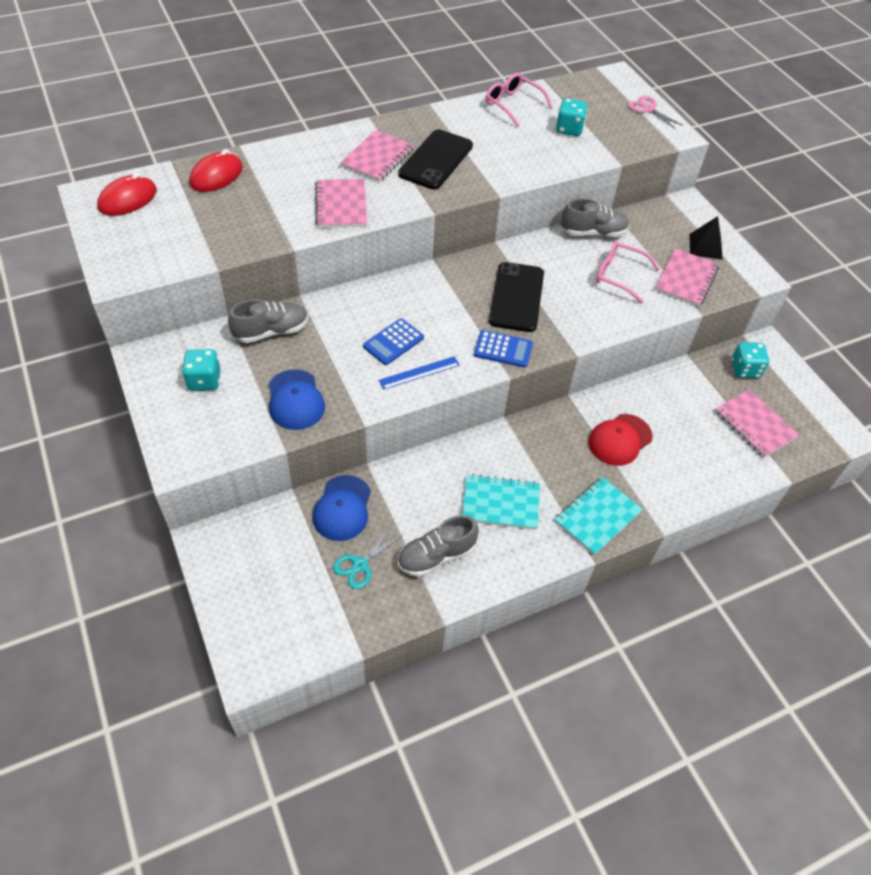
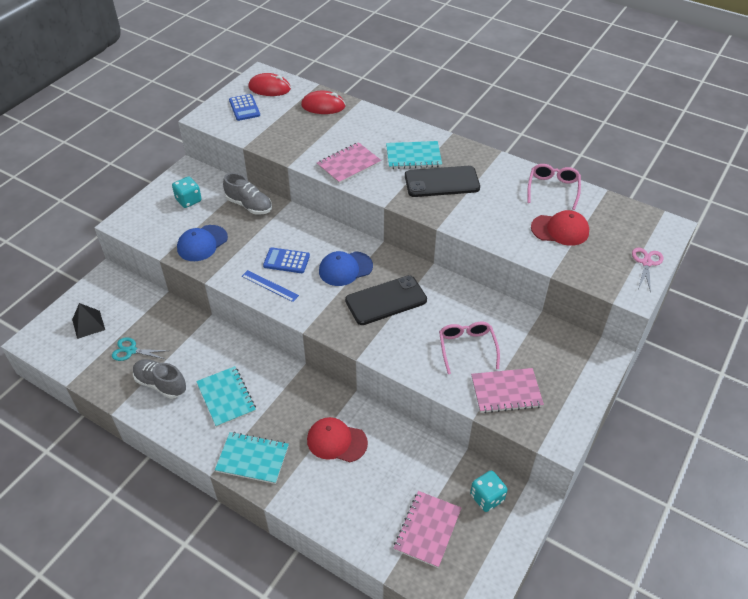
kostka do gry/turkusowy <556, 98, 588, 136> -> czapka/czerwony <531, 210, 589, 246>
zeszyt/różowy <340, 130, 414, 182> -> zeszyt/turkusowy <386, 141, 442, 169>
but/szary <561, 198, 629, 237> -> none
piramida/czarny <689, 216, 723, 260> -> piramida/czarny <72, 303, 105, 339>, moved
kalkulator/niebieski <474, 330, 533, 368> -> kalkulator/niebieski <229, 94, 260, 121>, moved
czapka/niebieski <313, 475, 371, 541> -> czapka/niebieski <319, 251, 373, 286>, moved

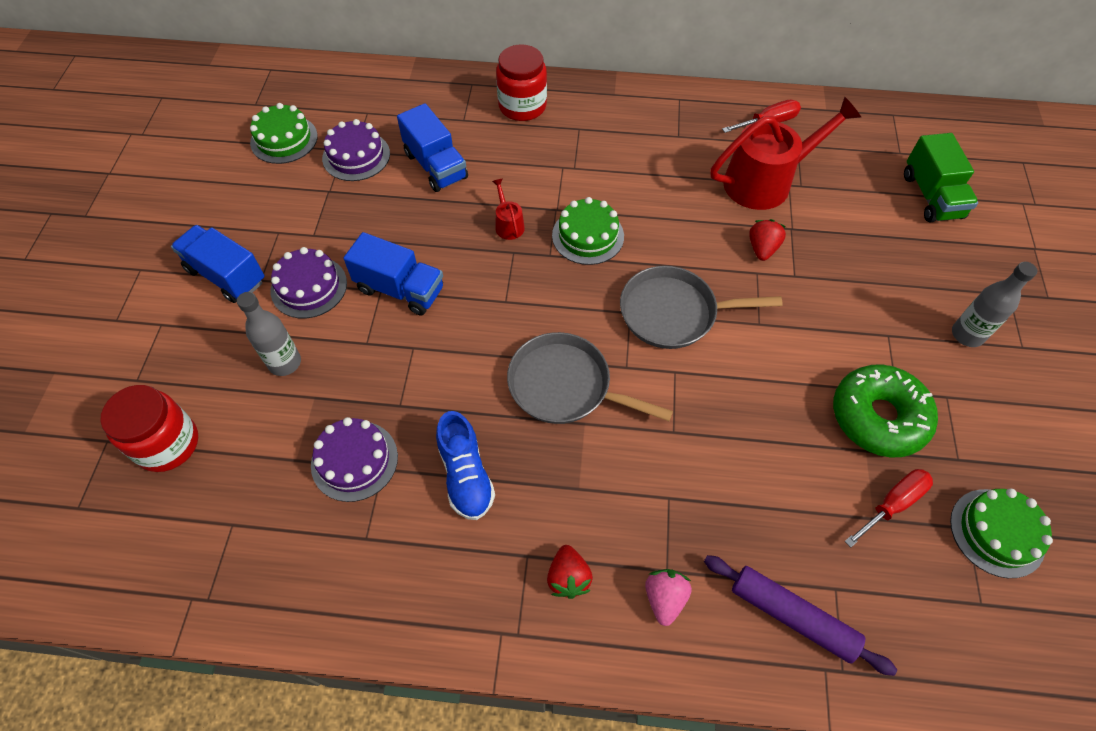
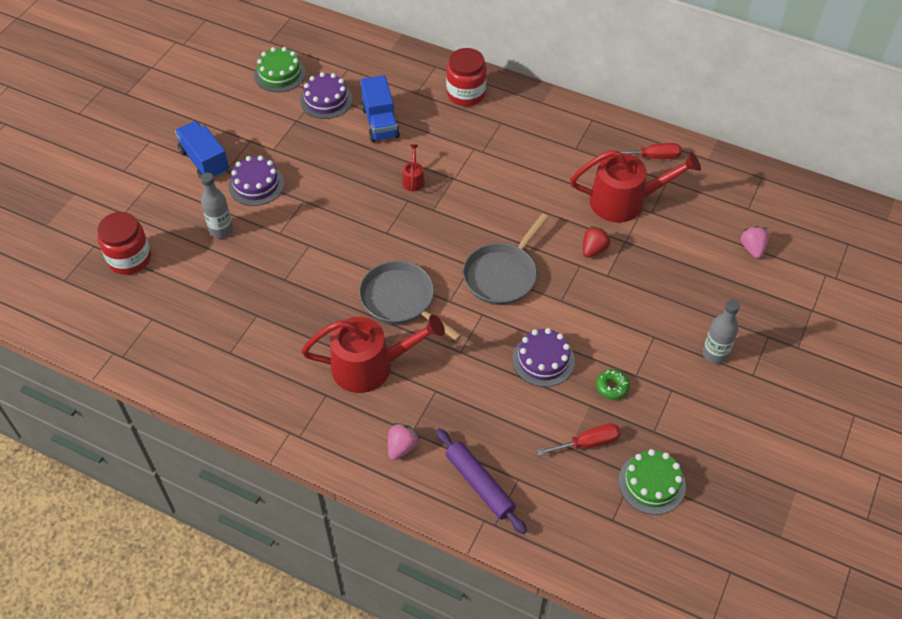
ciężarówka/zielony <904, 133, 978, 222> -> truskawka/różowy <740, 226, 769, 258>
tort/zielony <552, 197, 624, 265> -> none
ciężarówka/niebieski <344, 232, 443, 315> -> none
patelnia/szary <620, 266, 783, 349> -> patelnia/szary <463, 213, 549, 305>, 75 degrees counterclockwise
donut/zielony <833, 364, 938, 457> -> donut/zielony <596, 369, 630, 400>, x0.45
but/niebieski <436, 411, 495, 520> -> none
tort/fioletowy <311, 417, 398, 502> -> tort/fioletowy <512, 328, 575, 387>, moved
truskawka/czerwony <547, 545, 593, 599> -> none
none -> konewka/czerwony <301, 315, 445, 393>

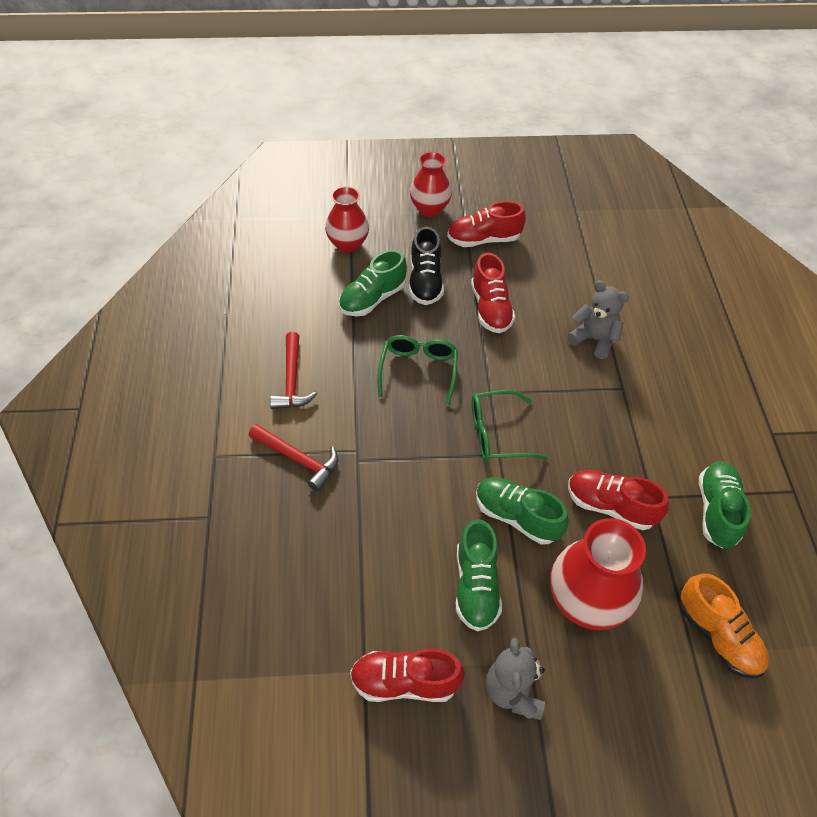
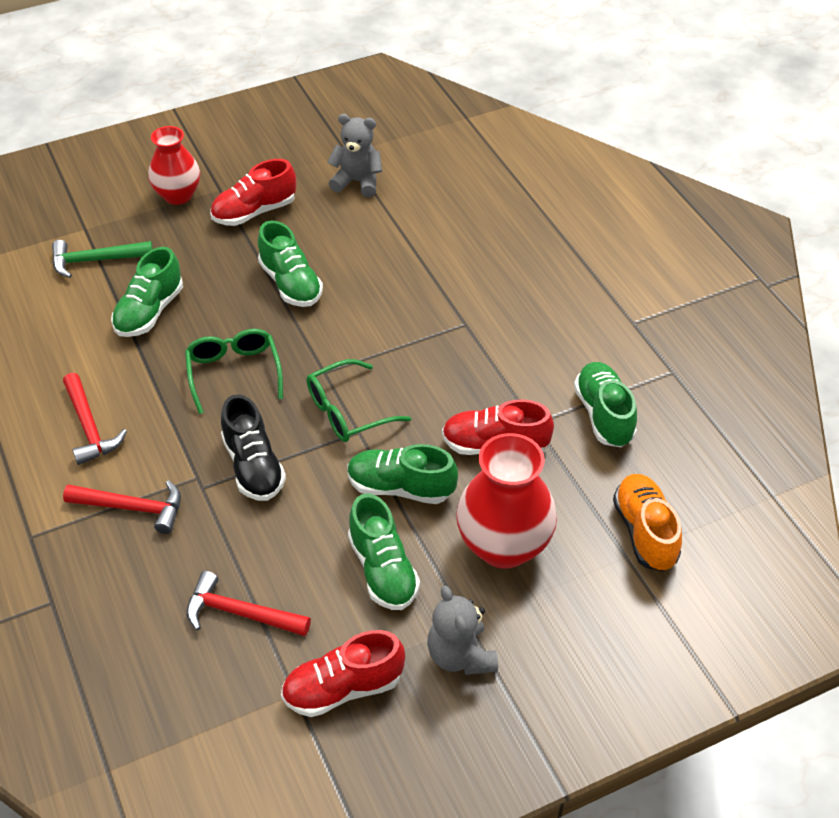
wazon/czerwony <325, 186, 369, 253> -> młotek/zielony <52, 240, 153, 278>
but/czarny <409, 227, 444, 305> -> but/czarny <221, 394, 286, 501>, moved
but/czerwony <471, 253, 515, 333> -> but/zielony <258, 221, 323, 307>
miś/szary <567, 280, 629, 359> -> miś/szary <327, 114, 382, 197>, moved
but/pomarańczowy <679, 573, 769, 679> -> but/pomarańczowy <613, 474, 682, 571>, 135 degrees counterclockwise
none -> młotek/czerwony <187, 571, 311, 636>

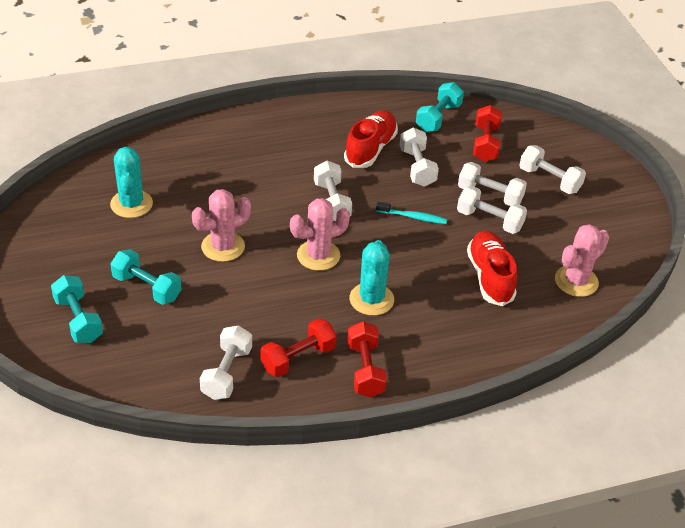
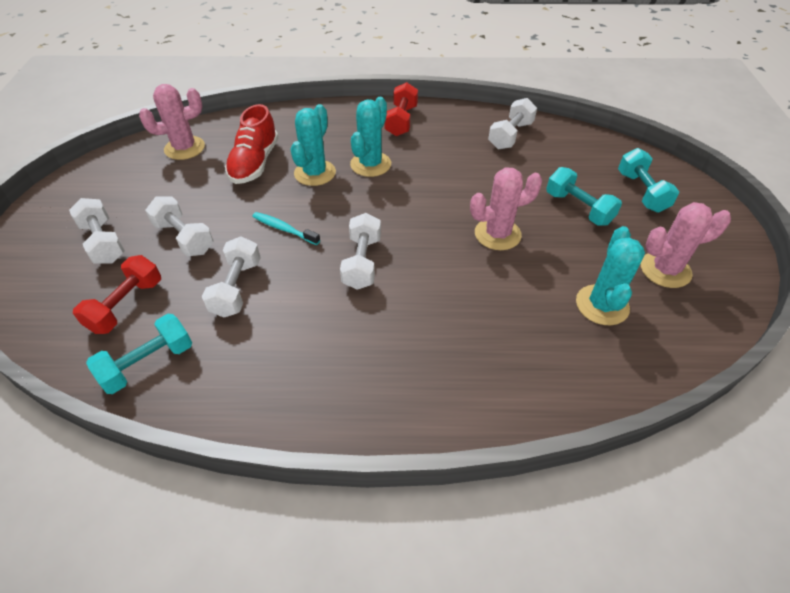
but/czerwony <344, 111, 398, 168> -> none
hantel/biały <457, 186, 527, 234> -> none
kaktus/różowy <290, 198, 350, 271> -> kaktus/różowy <641, 202, 731, 288>, moved
hantel/czerwony <261, 318, 337, 377> -> none
none -> kaktus/turkusowy <291, 104, 336, 186>

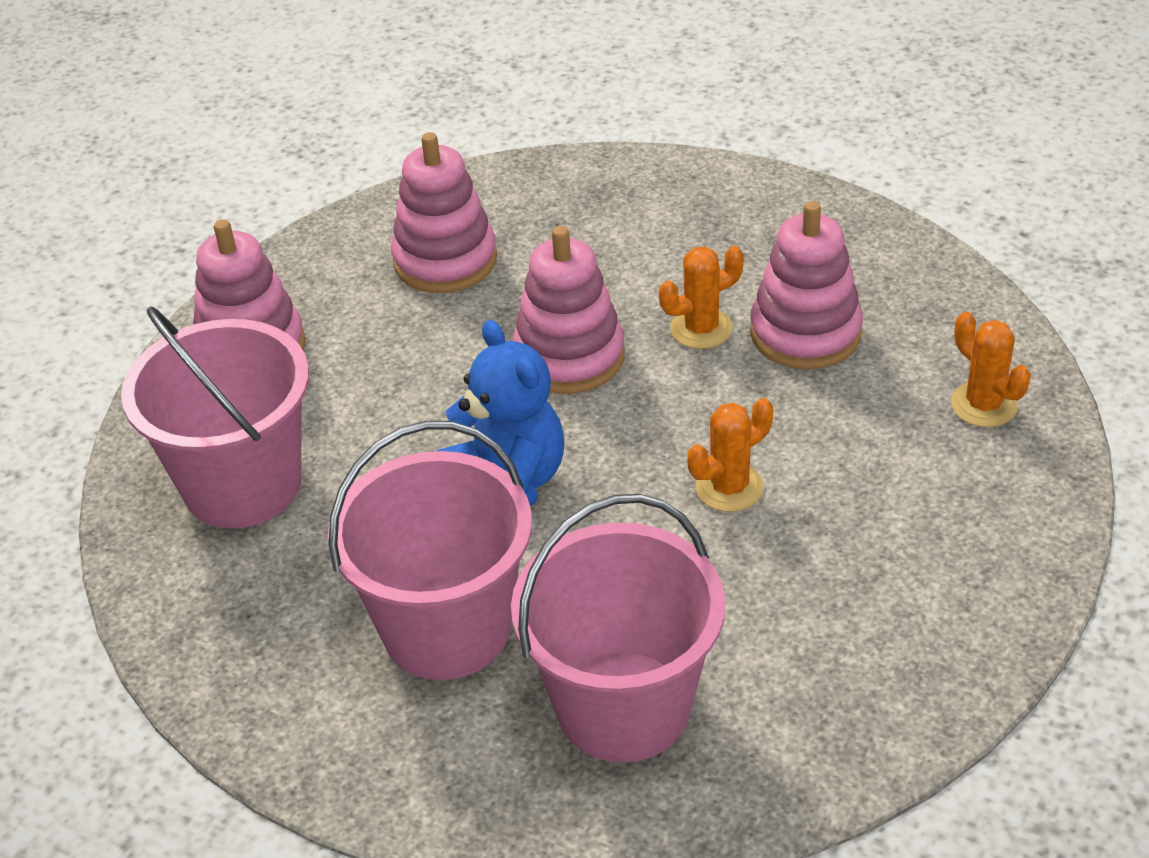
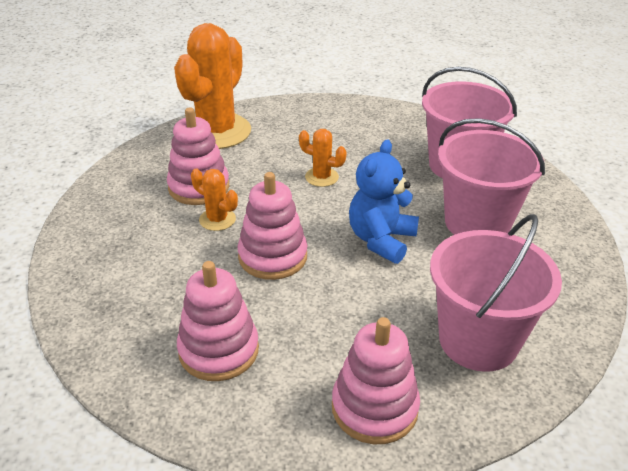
kaktus/pomarańczowy <951, 312, 1031, 427> -> kaktus/pomarańczowy <174, 23, 251, 149>, x2.22

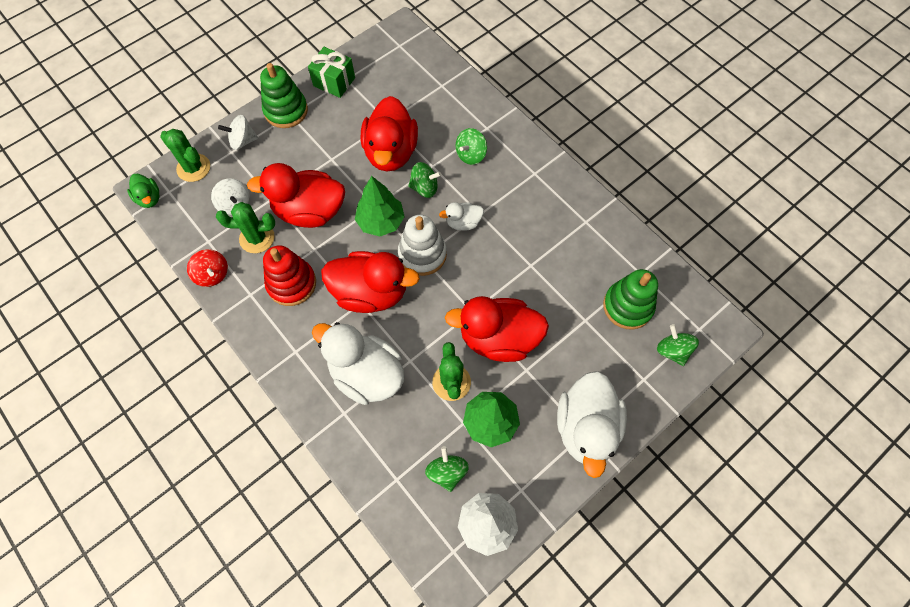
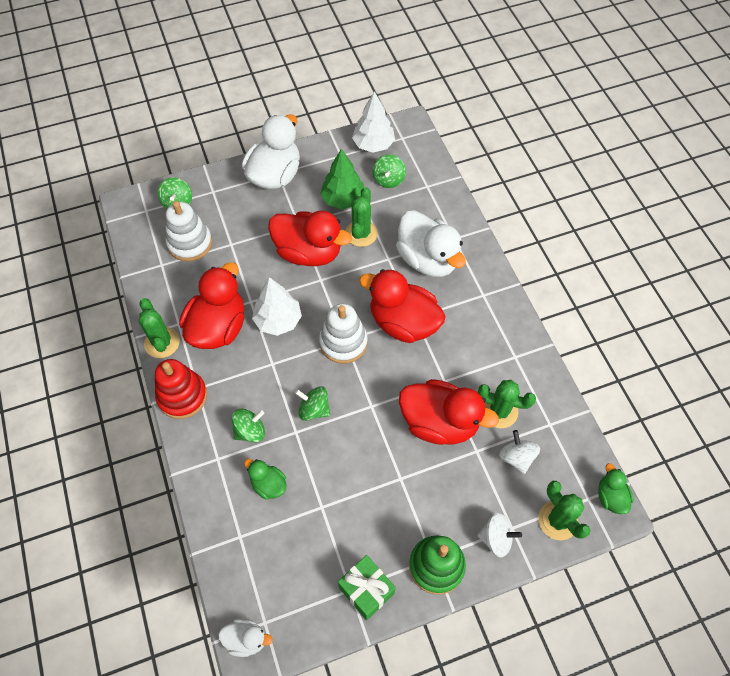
kaczka/czerwony <361, 96, 418, 171> -> kaczka/czerwony <179, 262, 244, 349>, moved
drzewko/zielony <355, 176, 405, 236> -> none
kaczka/biały <439, 202, 484, 230> -> kaczka/biały <218, 619, 273, 657>, moved
zabawka nakładanka/czerwony <263, 245, 316, 306> -> zabawka nakładanka/czerwony <155, 359, 207, 419>, moved
bączek/czerwony <187, 249, 228, 287> -> none
zabawka nakładanka/zielony <603, 269, 658, 329> -> zabawka nakładanka/biały <166, 201, 212, 262>
none -> drzewko/biały <252, 277, 302, 336>
none -> kaktus/zielony <139, 298, 180, 358>
none -> kaczka/zielony <244, 459, 287, 500>

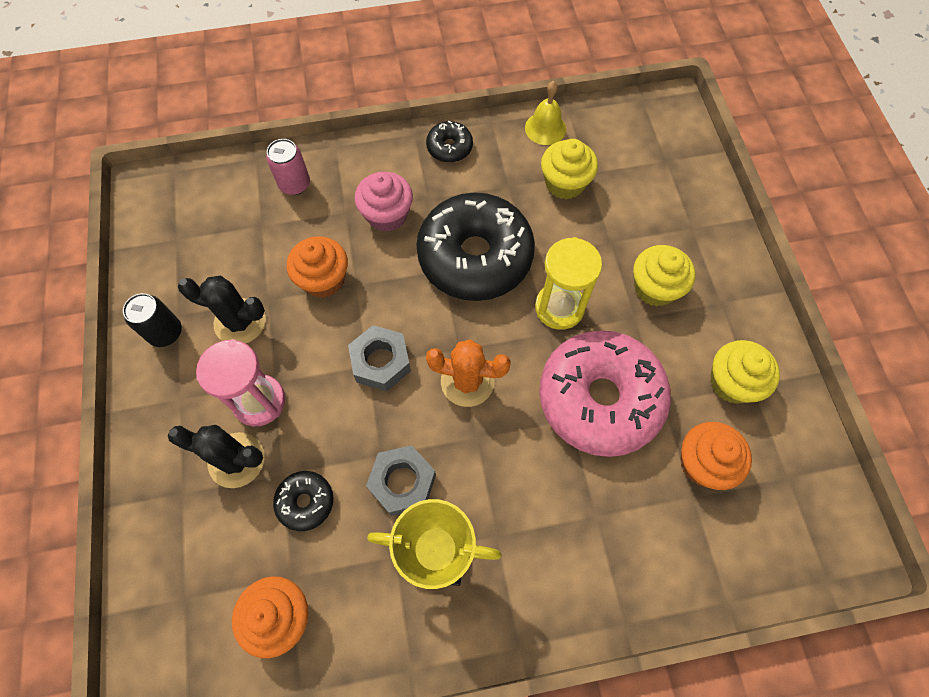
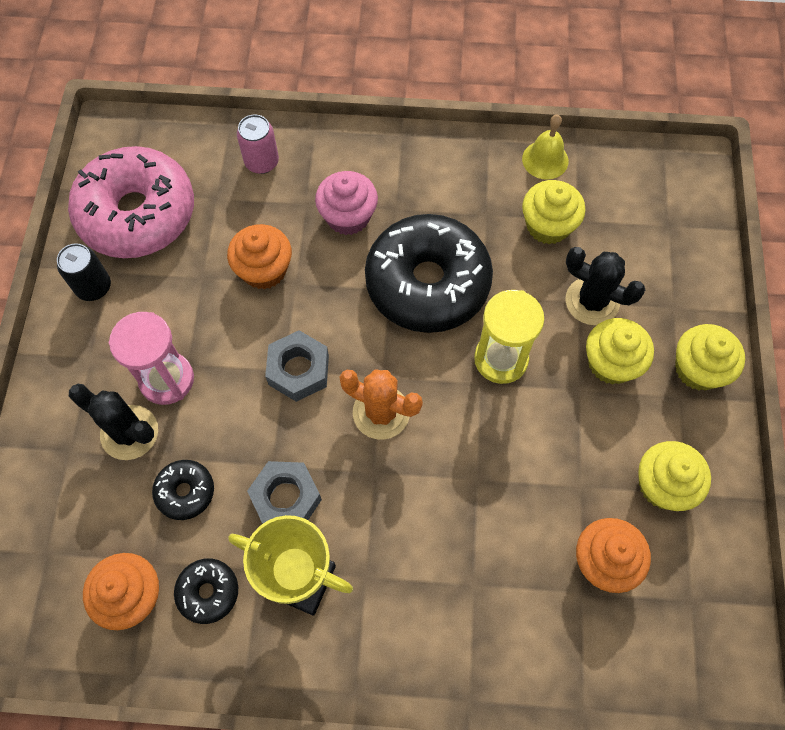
donut/czarny <426, 121, 473, 163> -> donut/czarny <174, 558, 238, 624>, moved
kaktus/czarny <178, 276, 266, 344> -> kaktus/czarny <566, 247, 645, 325>, moved
donut/różowy <539, 330, 671, 457> -> donut/różowy <68, 146, 194, 258>, moved
none -> muffinka/żółty <675, 324, 745, 391>

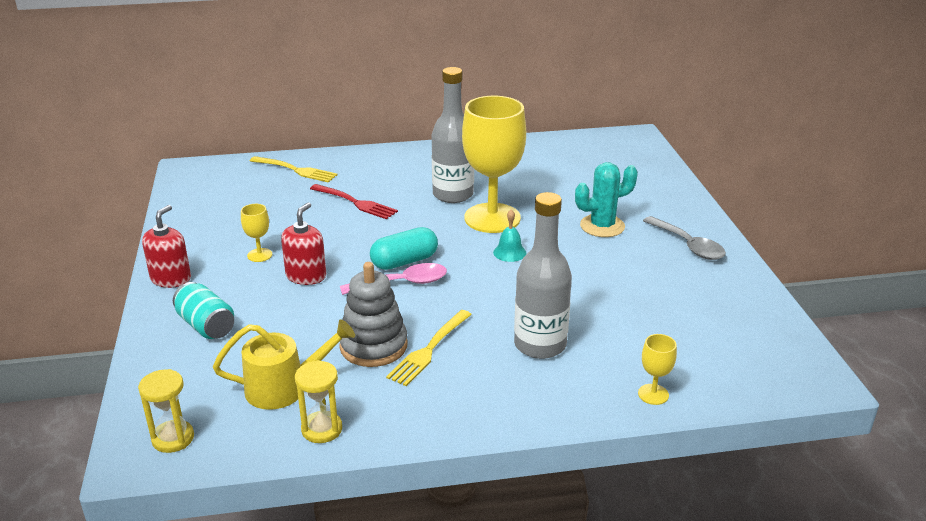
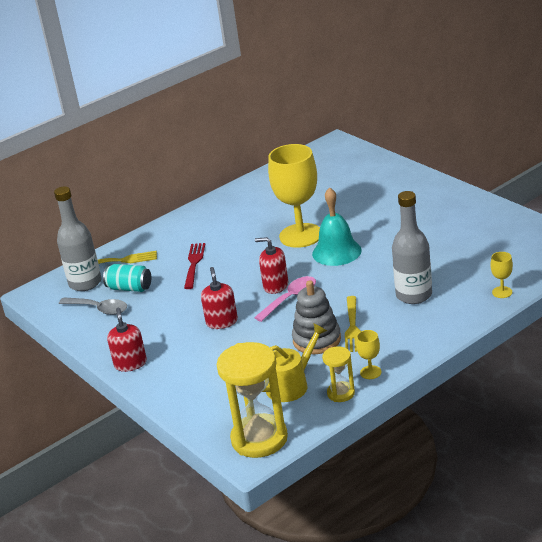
butelka/szary <432, 67, 474, 203> -> butelka/szary <54, 186, 101, 291>, moved
kaktus/turkusowy <575, 162, 638, 237> -> none
widelec/czerwony <310, 184, 398, 219> -> widelec/czerwony <184, 243, 205, 289>, 90 degrees counterclockwise
kielich/żółty <241, 204, 272, 262> -> kielich/żółty <356, 330, 382, 379>, moved
dzwonek/turkusowy <493, 209, 527, 262> -> dzwonek/turkusowy <312, 187, 362, 266>, x2.00
łyżka/szary <643, 216, 726, 260> -> łyżka/szary <59, 297, 127, 315>, moved
kapsułka/turkusowy <370, 227, 438, 270> -> dozownik mydła/czerwony <255, 237, 288, 294>
puszka/turkusowy <173, 282, 234, 339> -> puszka/turkusowy <103, 264, 151, 292>, moved
klepsydra/żółty <138, 369, 194, 453> -> klepsydra/żółty <217, 342, 288, 458>, x1.98

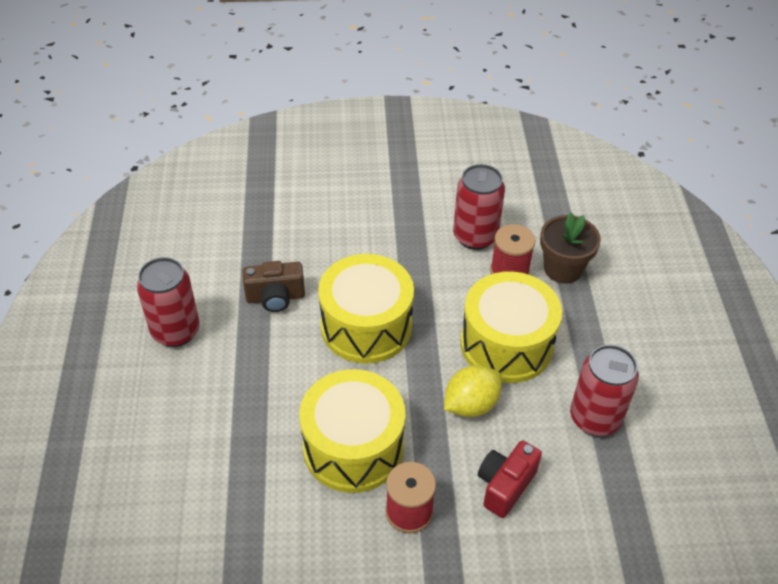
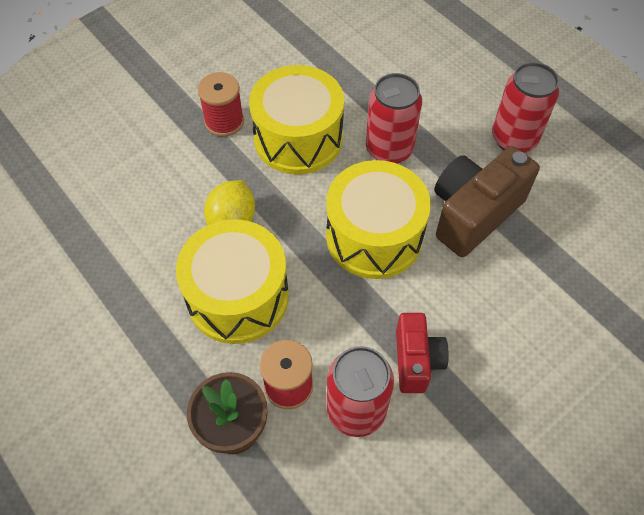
aparat fotograficzny/brązowy <242, 261, 305, 312> -> aparat fotograficzny/brązowy <434, 146, 540, 257>, x1.64
puszka/czerwony <570, 345, 639, 436> -> puszka/czerwony <366, 73, 422, 164>, moved
aparat fotograficzny/czerwony <478, 440, 542, 518> -> aparat fotograficzny/czerwony <396, 313, 449, 393>, moved

